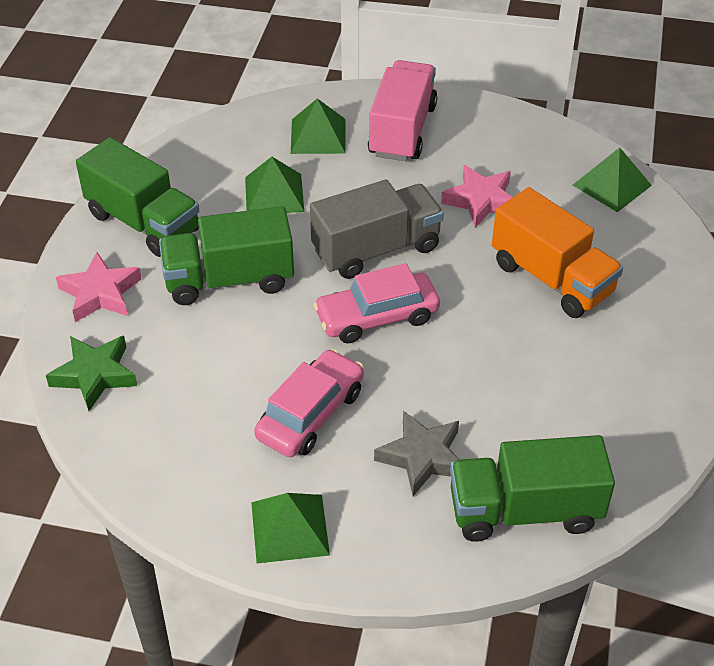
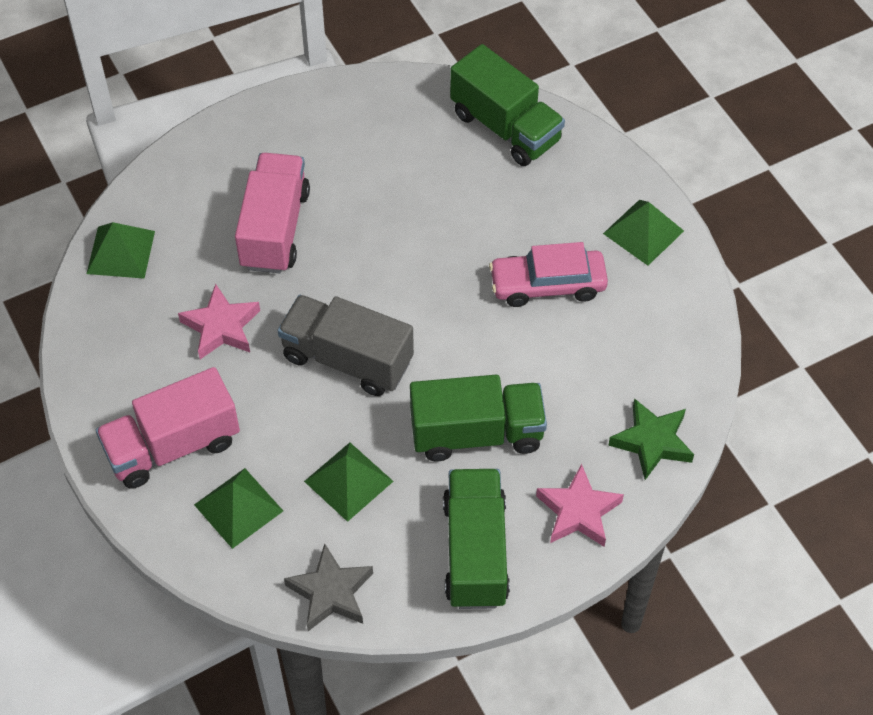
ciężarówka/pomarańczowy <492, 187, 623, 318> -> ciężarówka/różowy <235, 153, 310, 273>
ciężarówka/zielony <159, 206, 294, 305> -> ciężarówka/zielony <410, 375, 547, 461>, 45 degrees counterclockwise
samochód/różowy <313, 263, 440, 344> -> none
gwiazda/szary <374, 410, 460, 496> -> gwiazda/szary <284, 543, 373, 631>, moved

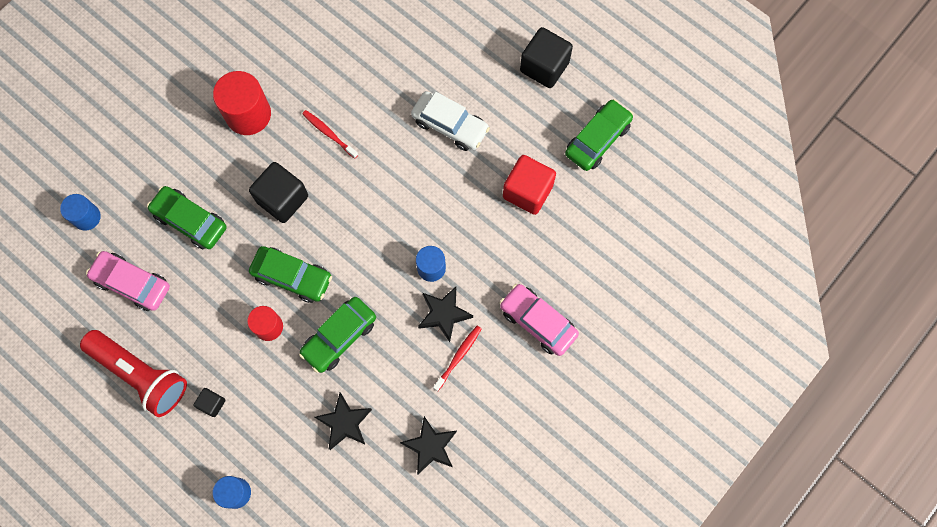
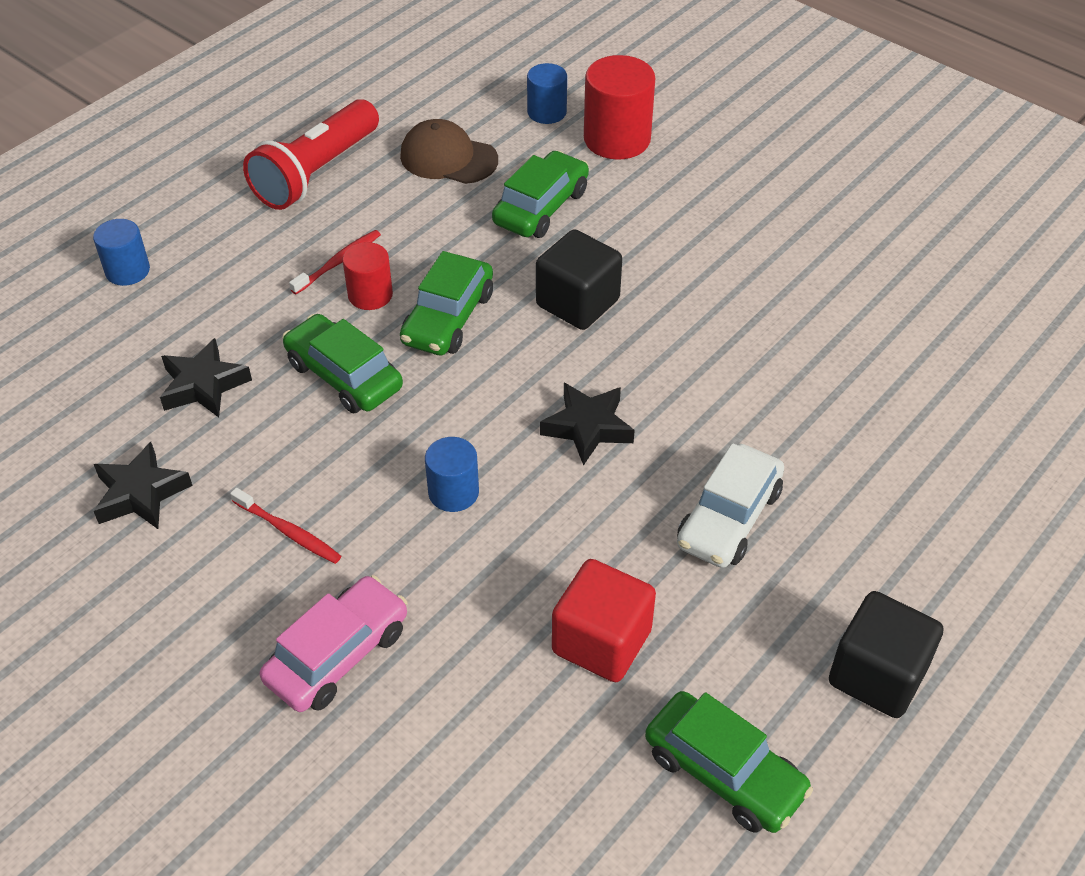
walec/czerwony <213, 71, 271, 135> -> walec/czerwony <584, 55, 655, 160>, moved
szczoteczka do zębów/czerwony <302, 110, 358, 159> -> szczoteczka do zębów/czerwony <289, 230, 381, 294>, moved
samochód/różowy <86, 251, 170, 311> -> czapka/brązowy <400, 119, 498, 184>
gwiazda/czarny <418, 287, 473, 342> -> gwiazda/czarny <540, 383, 635, 466>, moved
sześcian/czarny <193, 388, 225, 417> -> none

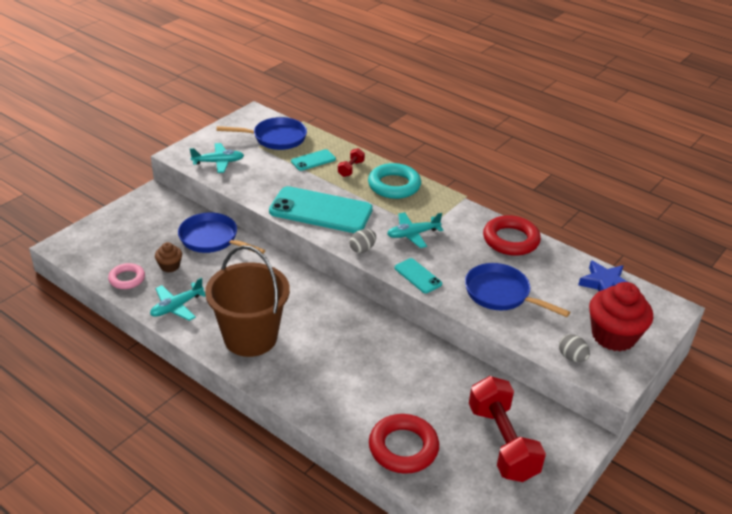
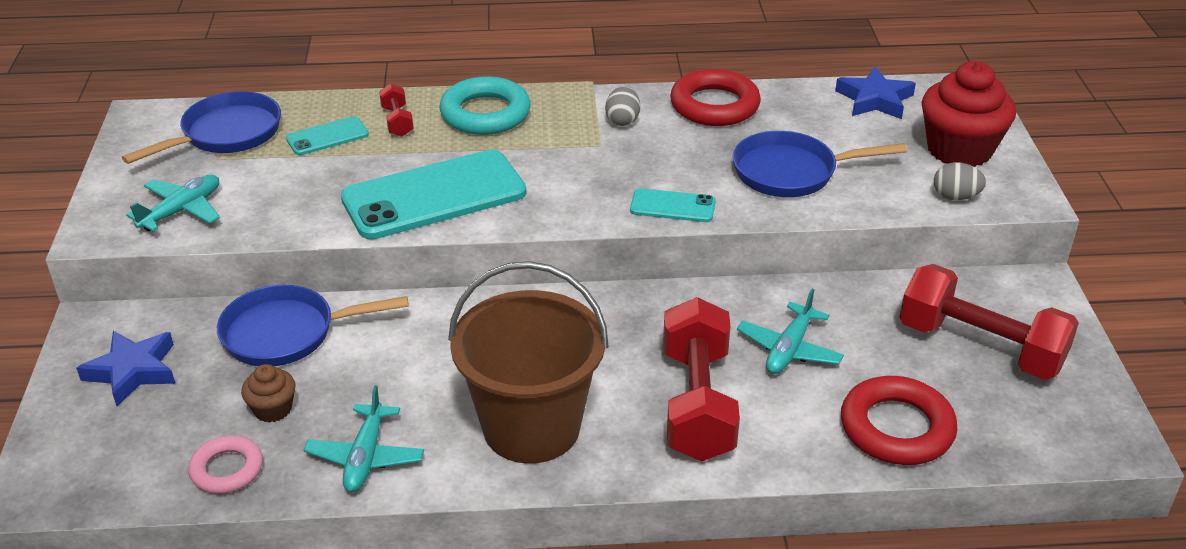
telefon/turkusowy <291, 149, 336, 171> -> telefon/turkusowy <286, 116, 369, 155>, 45 degrees clockwise
samolot/turkusowy <387, 212, 443, 248> -> samolot/turkusowy <737, 289, 844, 374>, moved
jajko/szary <349, 229, 376, 253> -> jajko/szary <605, 86, 640, 126>, moved
none -> hantel/czerwony <663, 297, 740, 461>
none -> gwiazda/niebieski <76, 331, 175, 406>

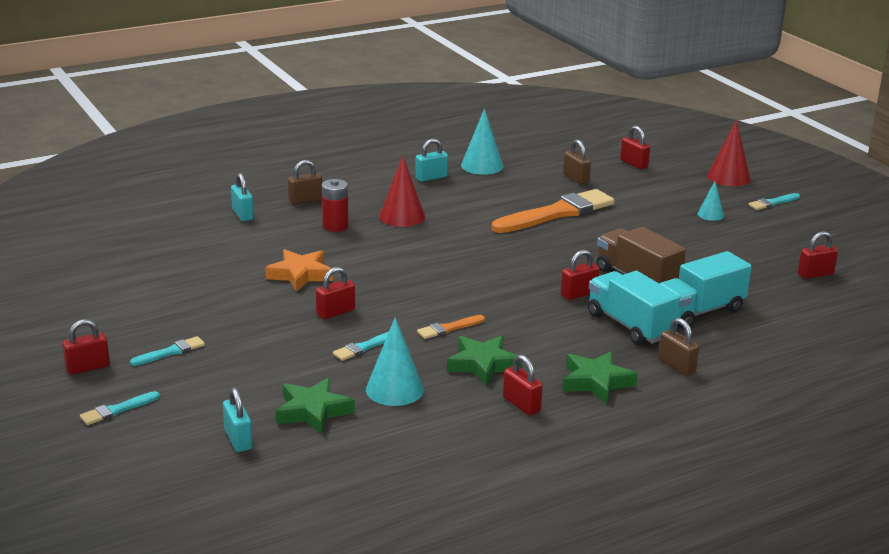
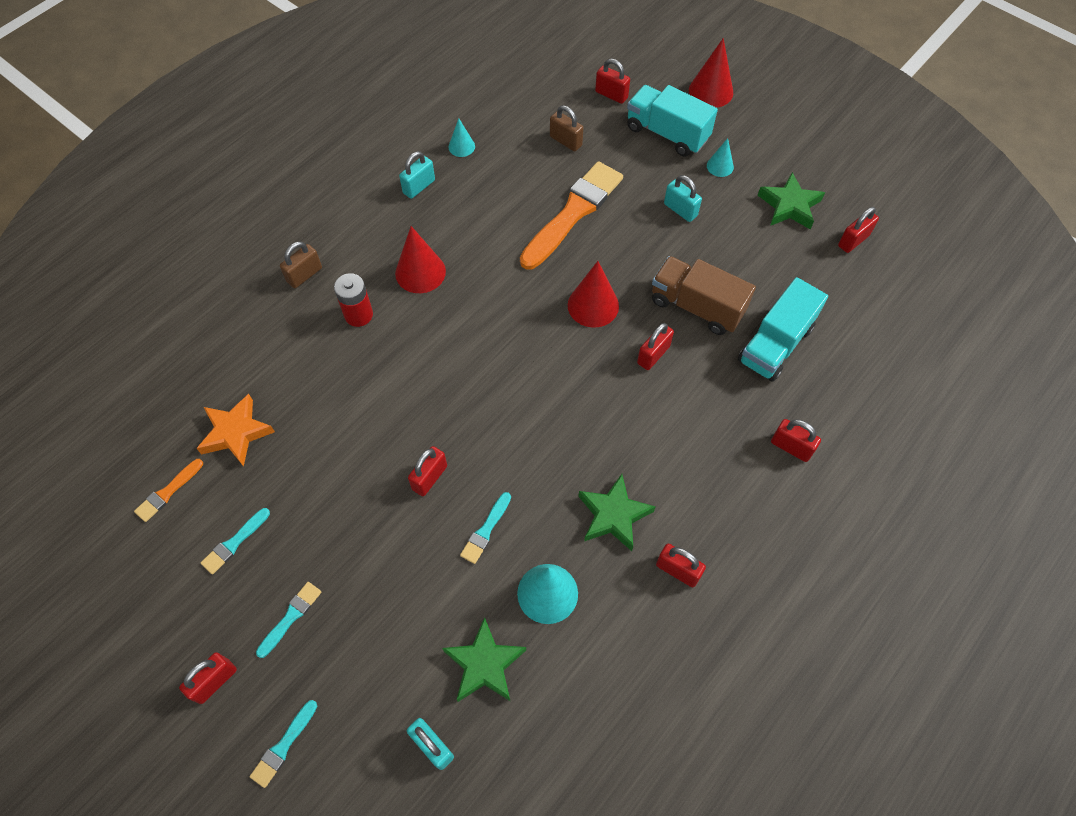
stożek/turkusowy <461, 109, 503, 175> -> stożek/turkusowy <449, 118, 475, 157>, x0.58
kłódka/turkusowy <231, 173, 254, 221> -> kłódka/turkusowy <664, 175, 702, 222>, moved
pędzel/turkusowy <748, 193, 800, 210> -> pędzel/turkusowy <201, 508, 270, 574>, moved
gwiazda/pomarańczowy <265, 249, 333, 292> -> gwiazda/pomarańczowy <196, 394, 275, 467>, moved
ciężarówka/turkusowy <588, 271, 680, 345> -> ciężarówka/turkusowy <627, 85, 718, 156>, moved
pędzel/pomarańczowy <417, 315, 485, 339> -> pędzel/pomarańczowy <134, 459, 203, 522>, moved
kłódka/brązowy <658, 318, 699, 376> -> kłódka/czerwony <771, 419, 821, 462>
gwiazda/zielony <563, 351, 638, 404> -> gwiazda/zielony <758, 172, 825, 229>, moved
none -> stożek/czerwony <568, 261, 619, 328>

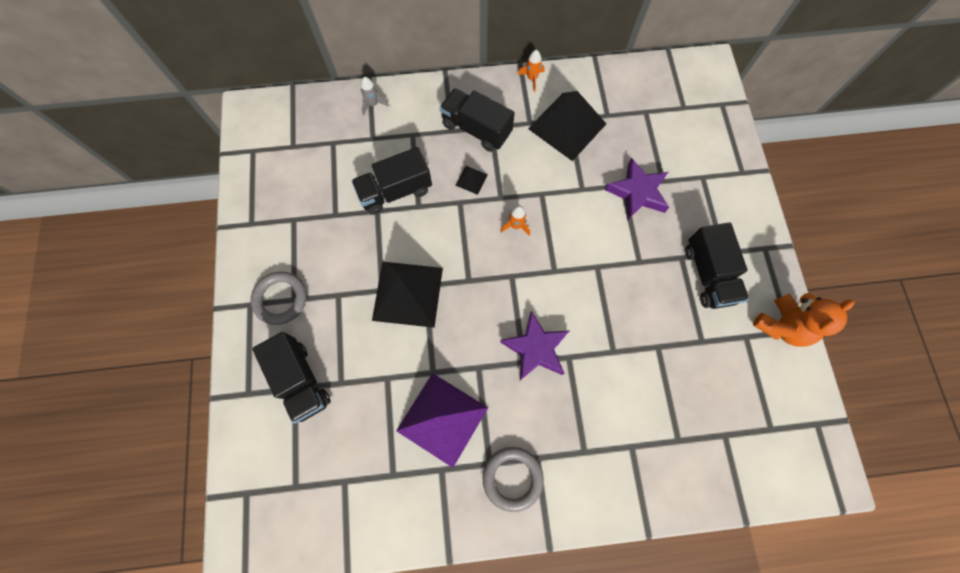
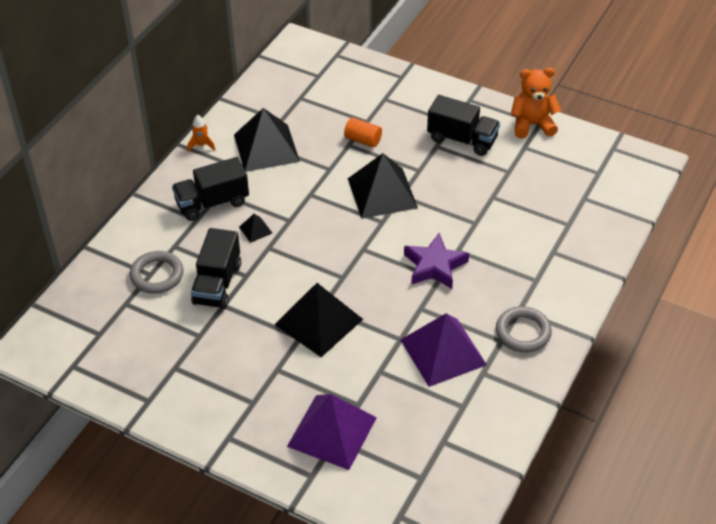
rakieta/szary <361, 77, 389, 116> -> none
gwiazda/fioletowy <605, 158, 669, 220> -> walec/pomarańczowy <344, 117, 382, 148>
rakieta/pomarańczowy <500, 205, 530, 236> -> none
pierścień/szary <250, 271, 307, 325> -> pierścień/szary <130, 251, 184, 294>, moved
miś/pomarańczowy <753, 293, 854, 347> -> miś/pomarańczowy <511, 67, 561, 139>, 90 degrees counterclockwise
ciężarówka/czarny <252, 332, 331, 423> -> piramida/fioletowy <287, 394, 377, 470>
none -> piramida/czarny <348, 153, 418, 219>

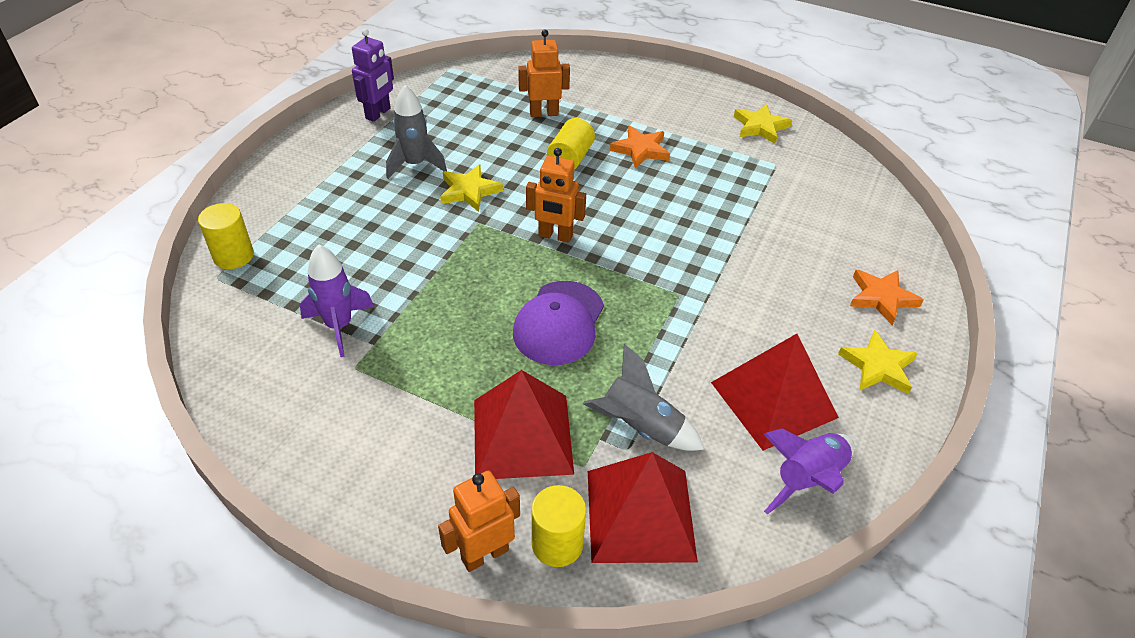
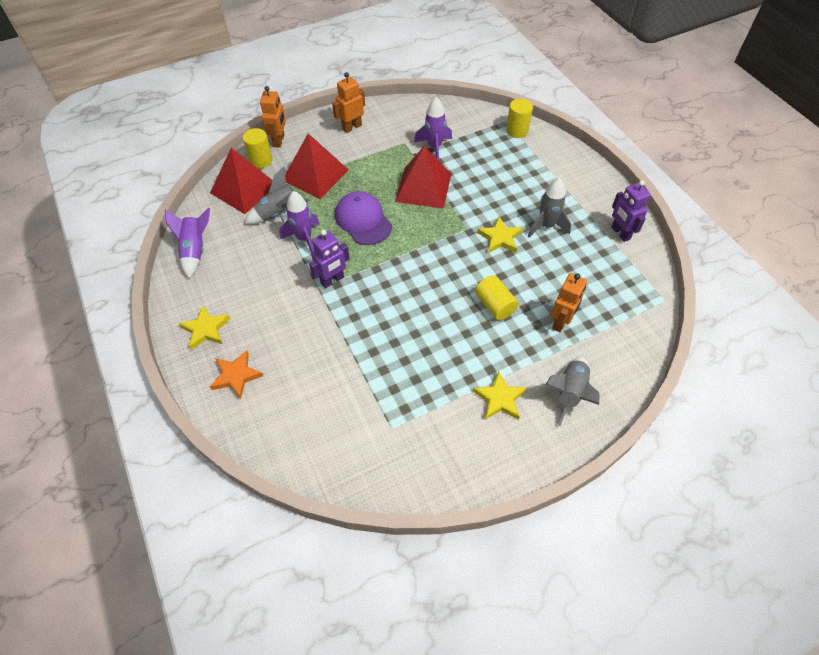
gwiazda/żółty <734, 104, 792, 144> -> gwiazda/żółty <473, 371, 527, 420>, moved
gwiazda/pomarańczowy <610, 126, 670, 169> -> none
robot/pomarańczowy <526, 148, 586, 243> -> robot/pomarańczowy <332, 72, 365, 133>, moved
piramida/czerwony <711, 334, 839, 451> -> piramida/czerwony <395, 146, 451, 209>, moved
none -> rakieta/fioletowy <279, 191, 320, 253>
none -> robot/fioletowy <309, 230, 350, 288>
none -> rakieta/szary <545, 357, 600, 426>

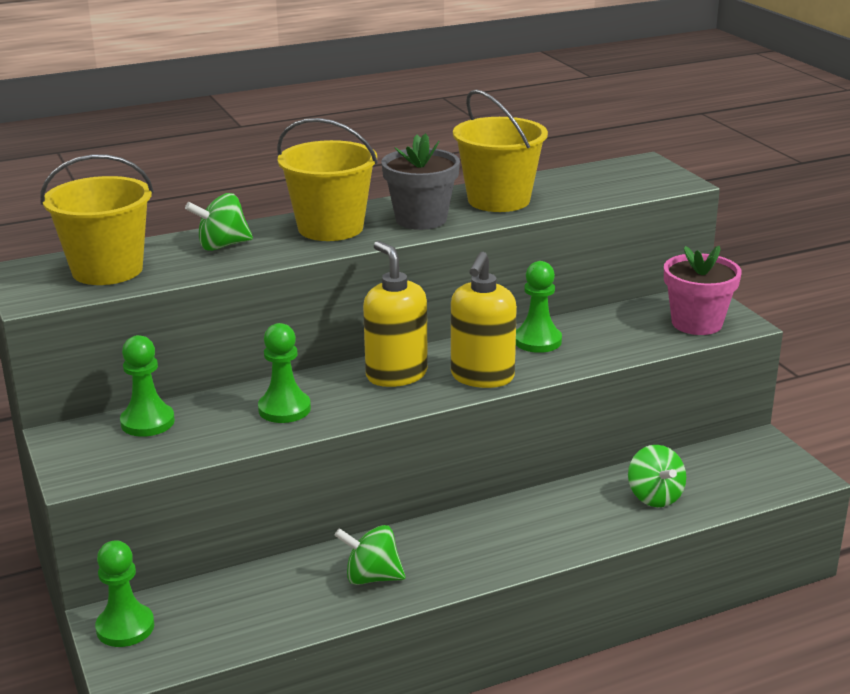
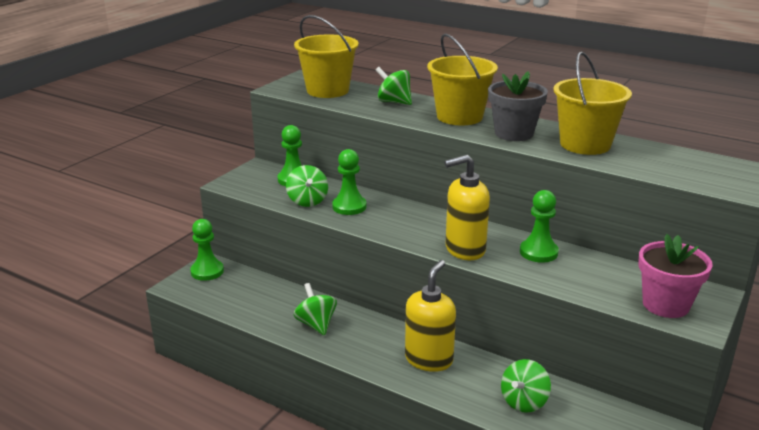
dozownik mydła/żółty <363, 241, 428, 387> -> dozownik mydła/żółty <405, 260, 456, 372>, moved
none -> bączek/zielony <286, 165, 328, 207>

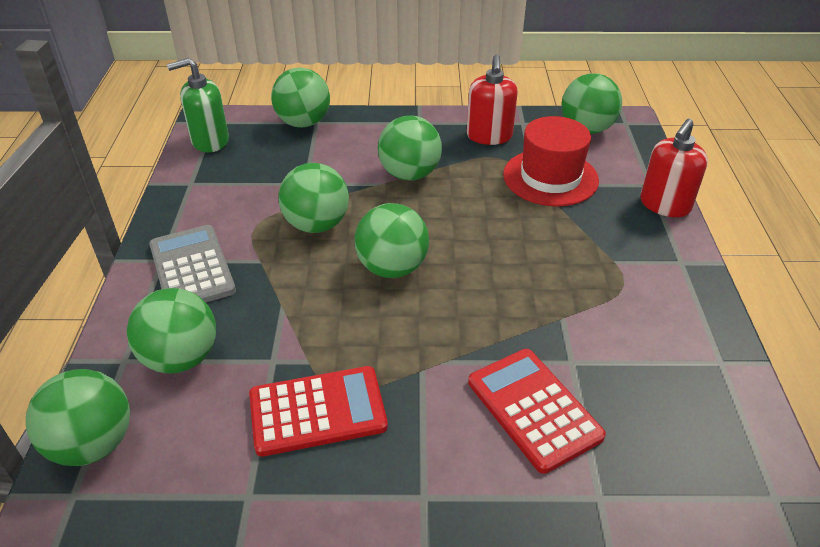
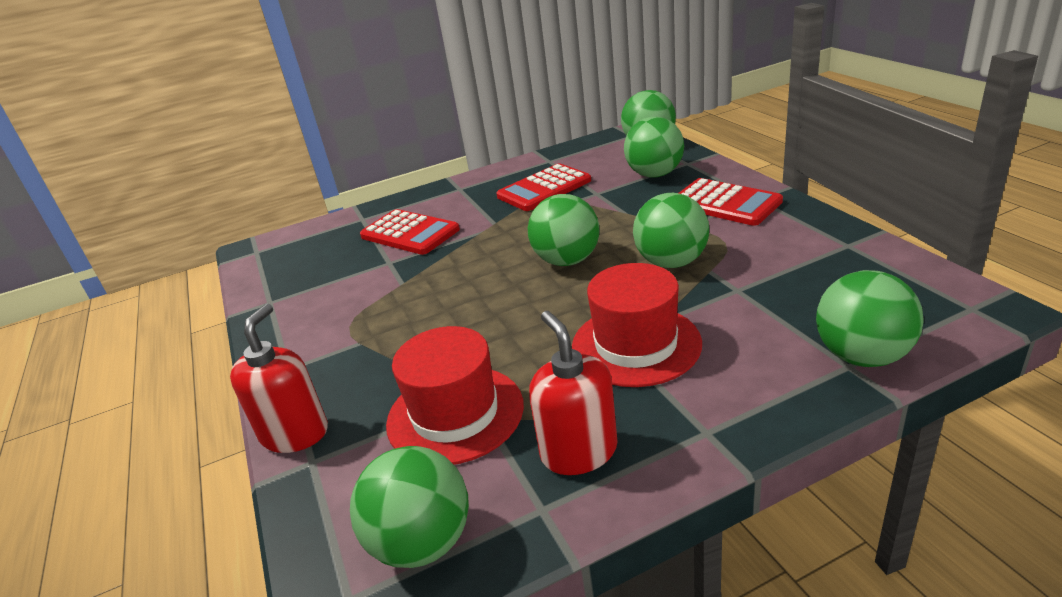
dozownik mydła/zielony <167, 58, 229, 152> -> none
piłka/zielony <378, 116, 442, 181> -> kapelusz/czerwony <572, 263, 702, 387>
kalkulator/szary <149, 225, 236, 303> -> kalkulator/czerwony <679, 178, 783, 226>

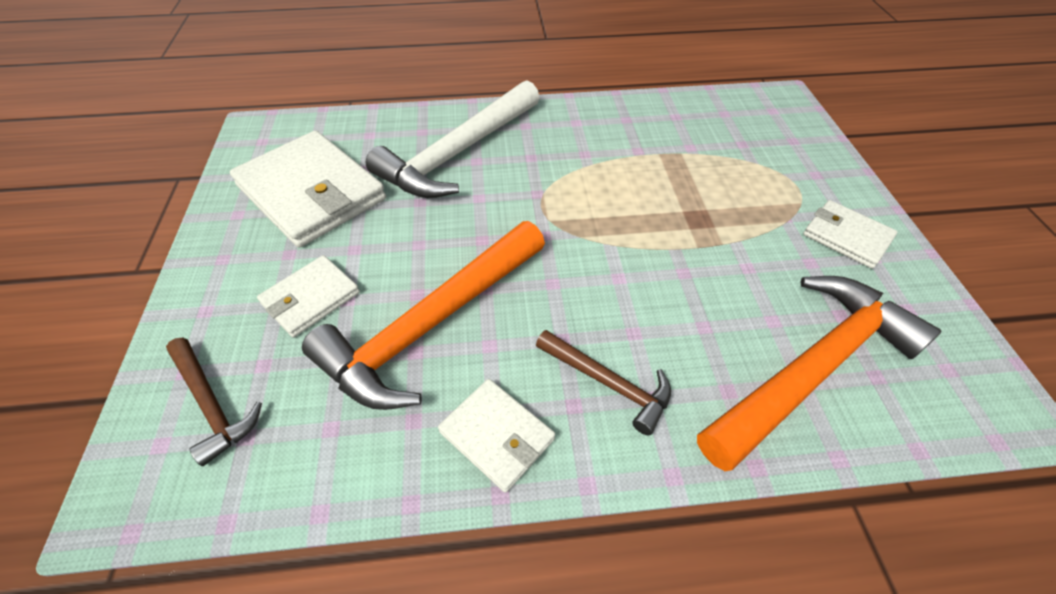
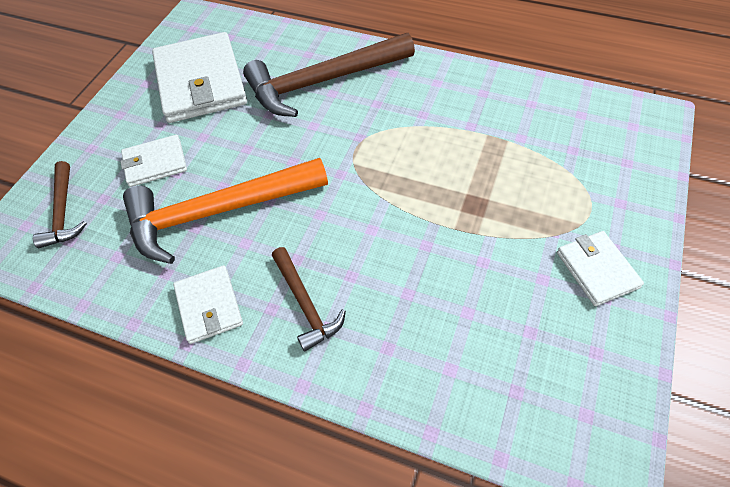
młotek/biały <366, 80, 540, 198> -> młotek/brązowy <243, 33, 415, 117>
młotek/pomarańczowy <697, 276, 941, 471> -> none

